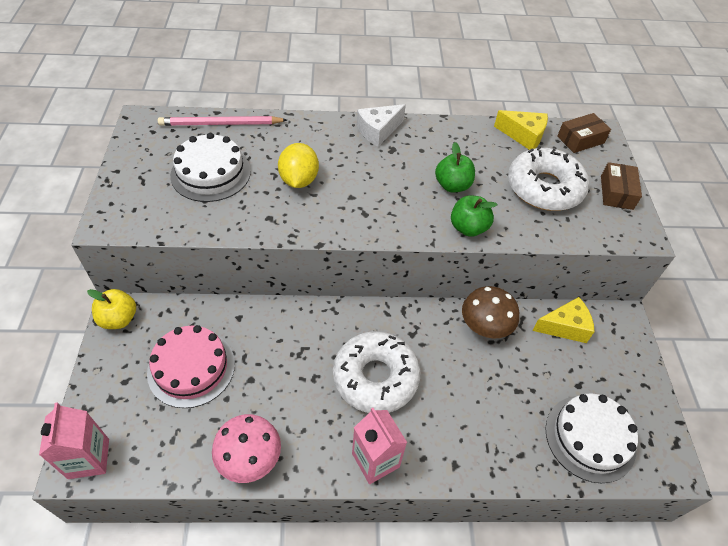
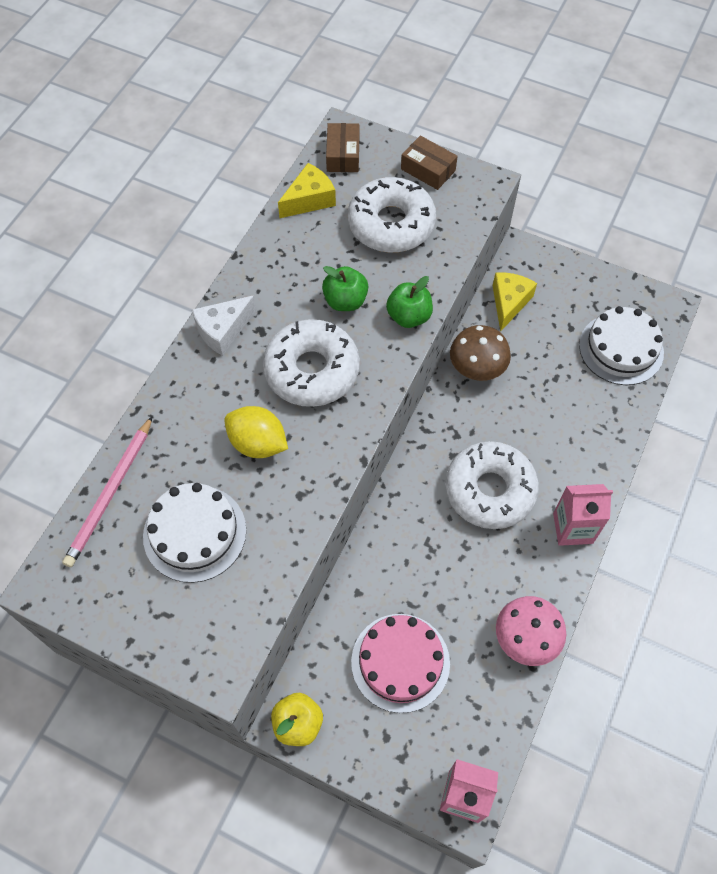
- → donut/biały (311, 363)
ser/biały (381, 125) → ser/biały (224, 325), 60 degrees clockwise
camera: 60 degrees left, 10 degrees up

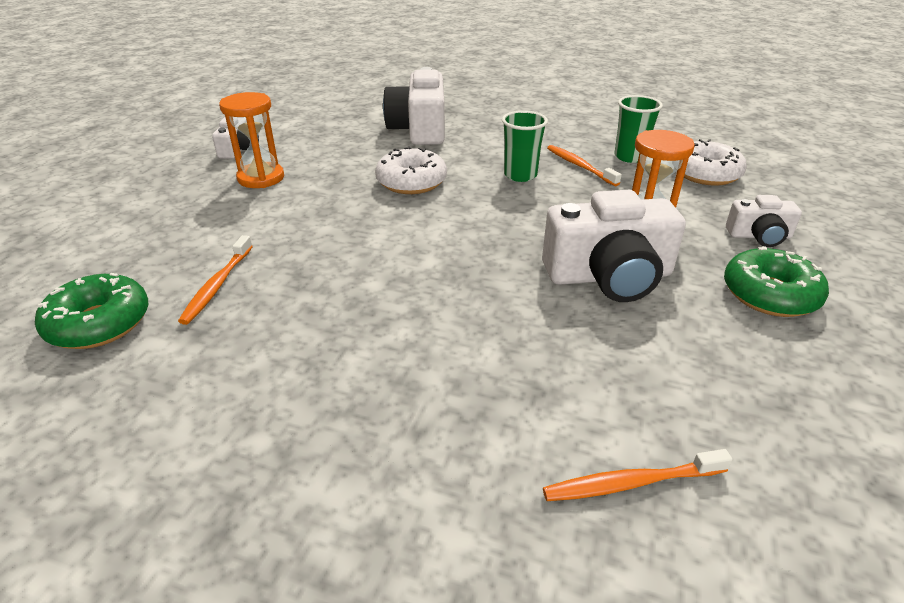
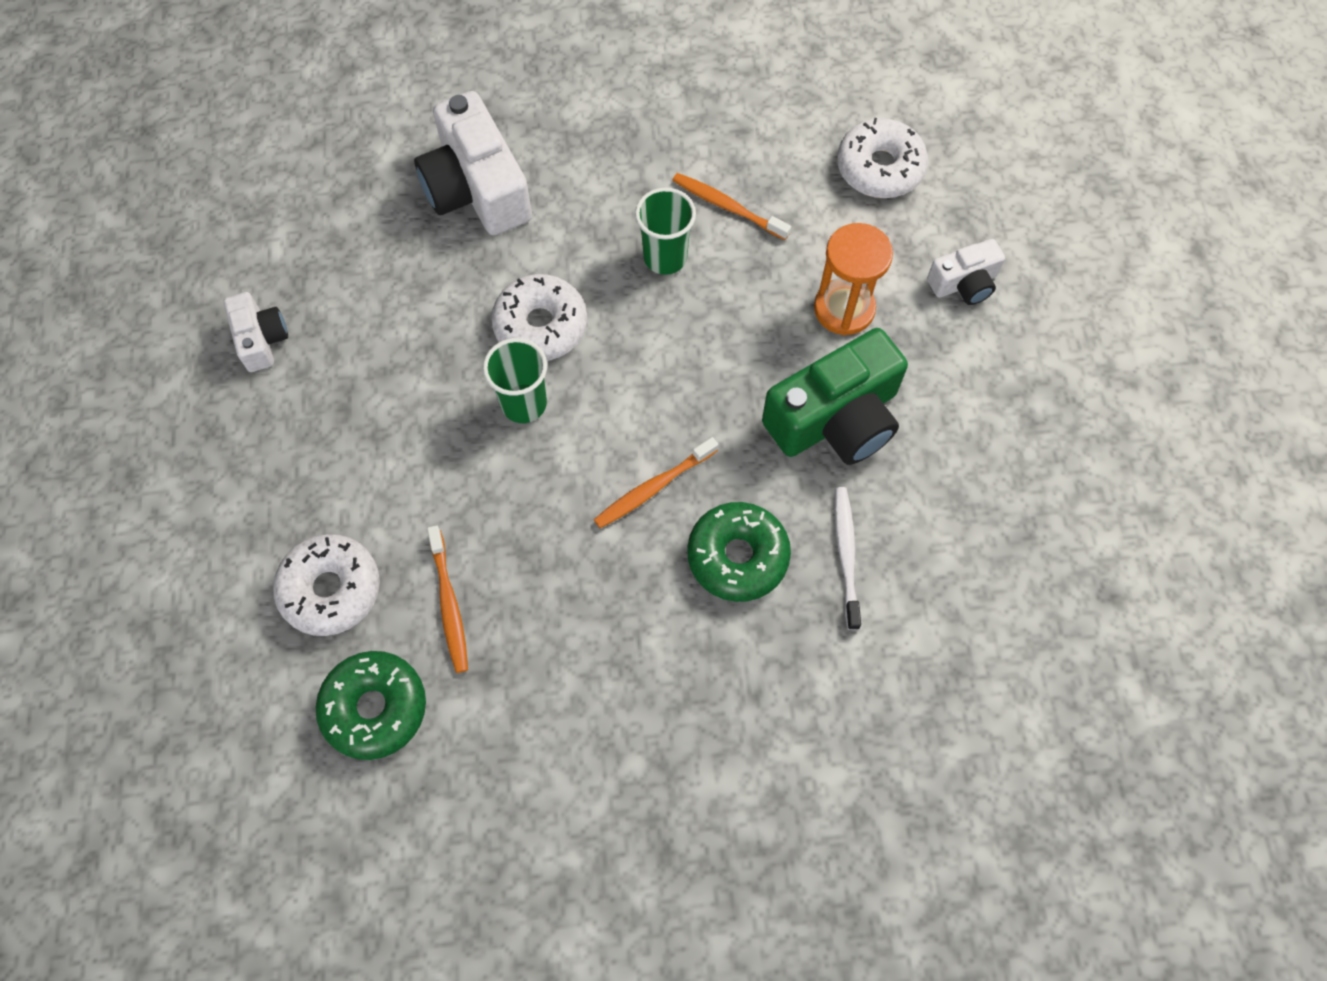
klepsydra/pomarańczowy (251, 140) → -
- → donut/biały (326, 585)
- → szczoteczka do zębów/biały (847, 558)
szczoteczka do zębów/pomarańczowy (637, 475) → szczoteczka do zębów/pomarańczowy (656, 482), move
szklanka/zielony (638, 129) → szklanka/zielony (515, 380), move
donut/zielony (776, 281) → donut/zielony (739, 552), move
aparat fotograficzny/biały (614, 246) → aparat fotograficzny/zielony (835, 396)
camera: 25 degrees left, 30 degrees up

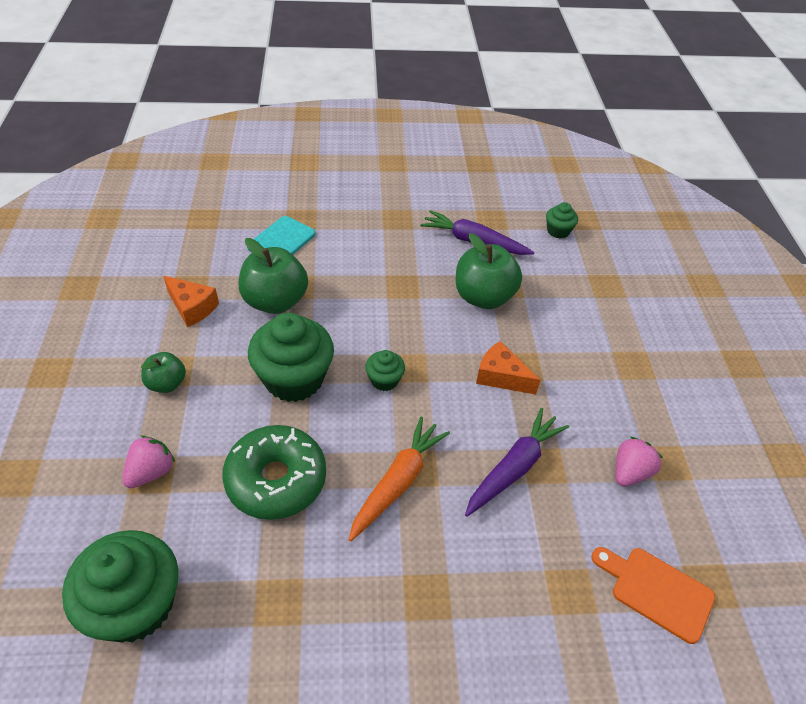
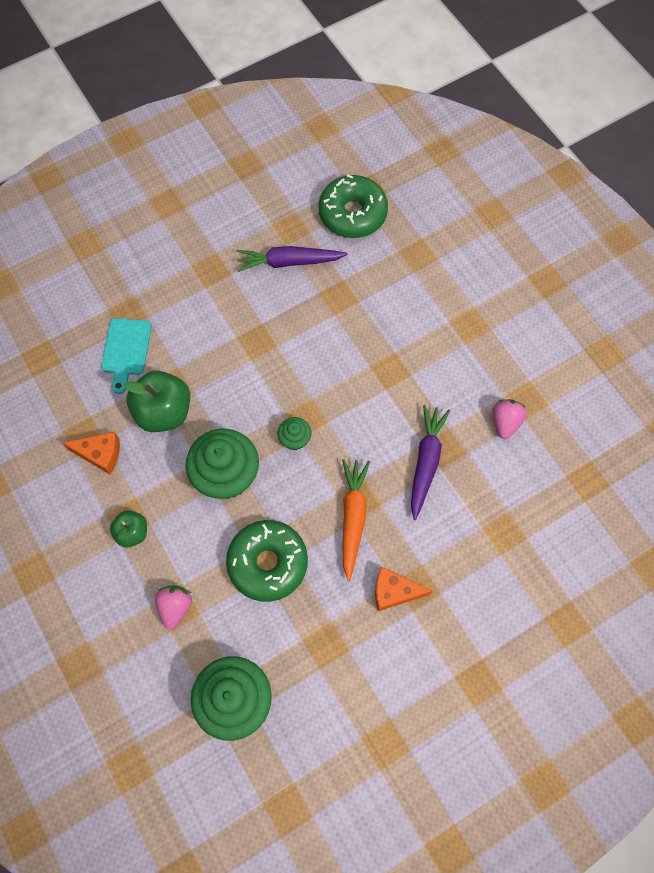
jabłko/zielony (488, 271) → -
deska do krojenia/pomarańczowy (653, 595) → -
ser/pomarańczowy (508, 368) → ser/pomarańczowy (403, 588), move
muffinka/zielony (562, 220) → donut/zielony (353, 206)
camera: 25 degrees left, 20 degrees up

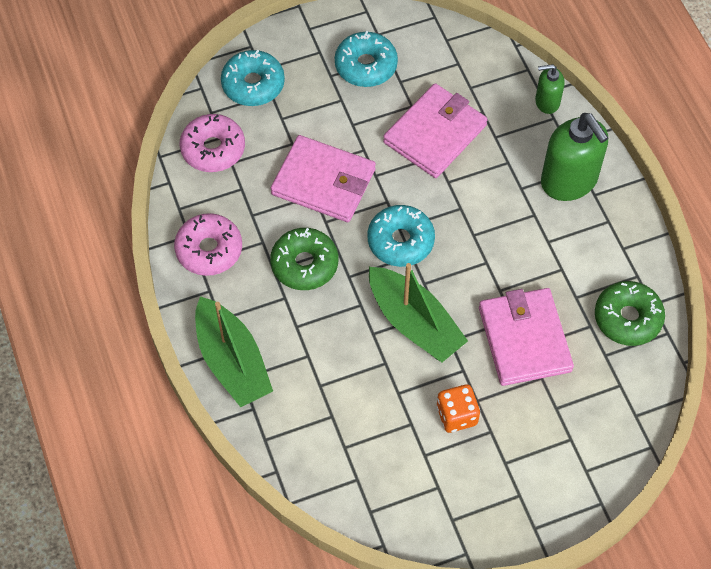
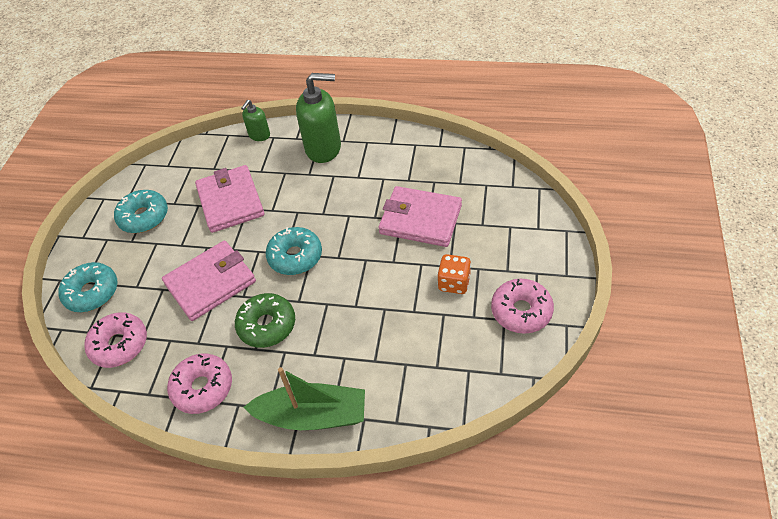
łódka/zielony (418, 312) → -
donut/zielony (630, 313) → -
- → donut/różowy (522, 306)
camera: 55 degrees left, 10 degrees down

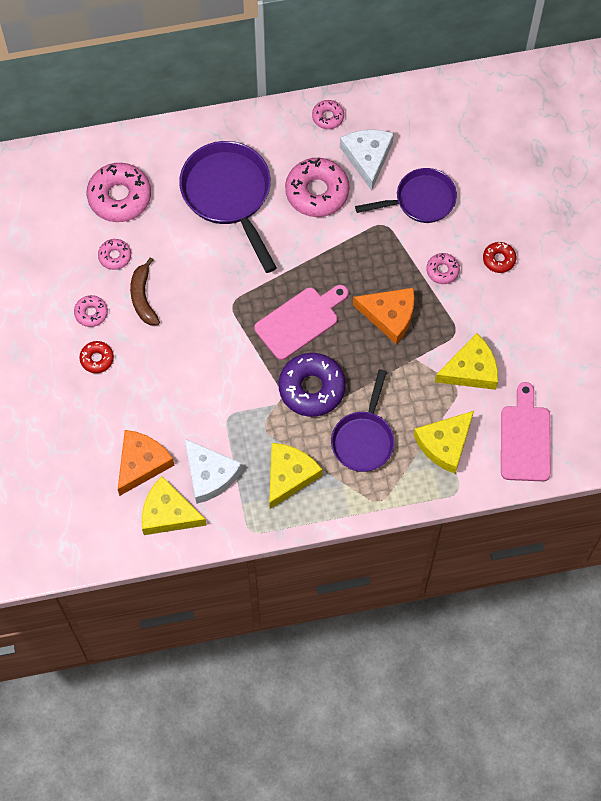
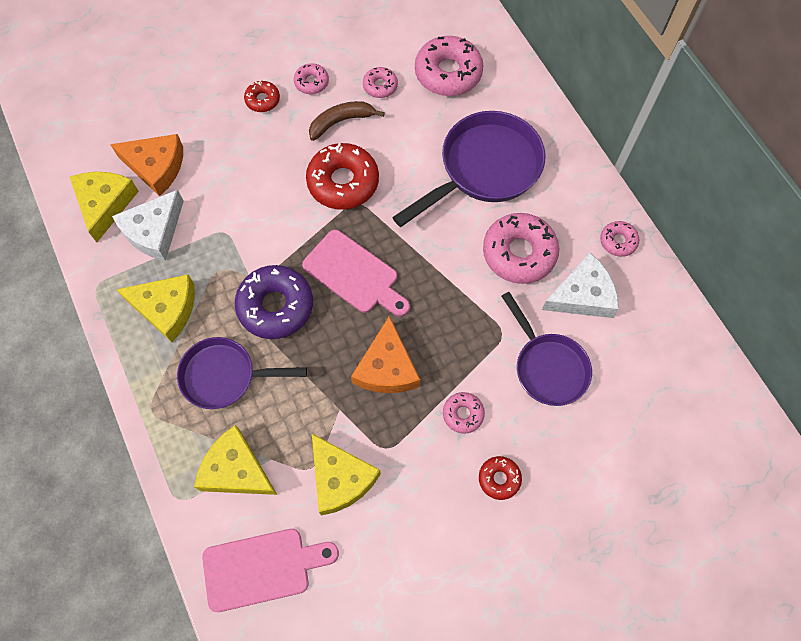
- → donut/czerwony (342, 176)
camera: 75 degrees right, 0 degrees up

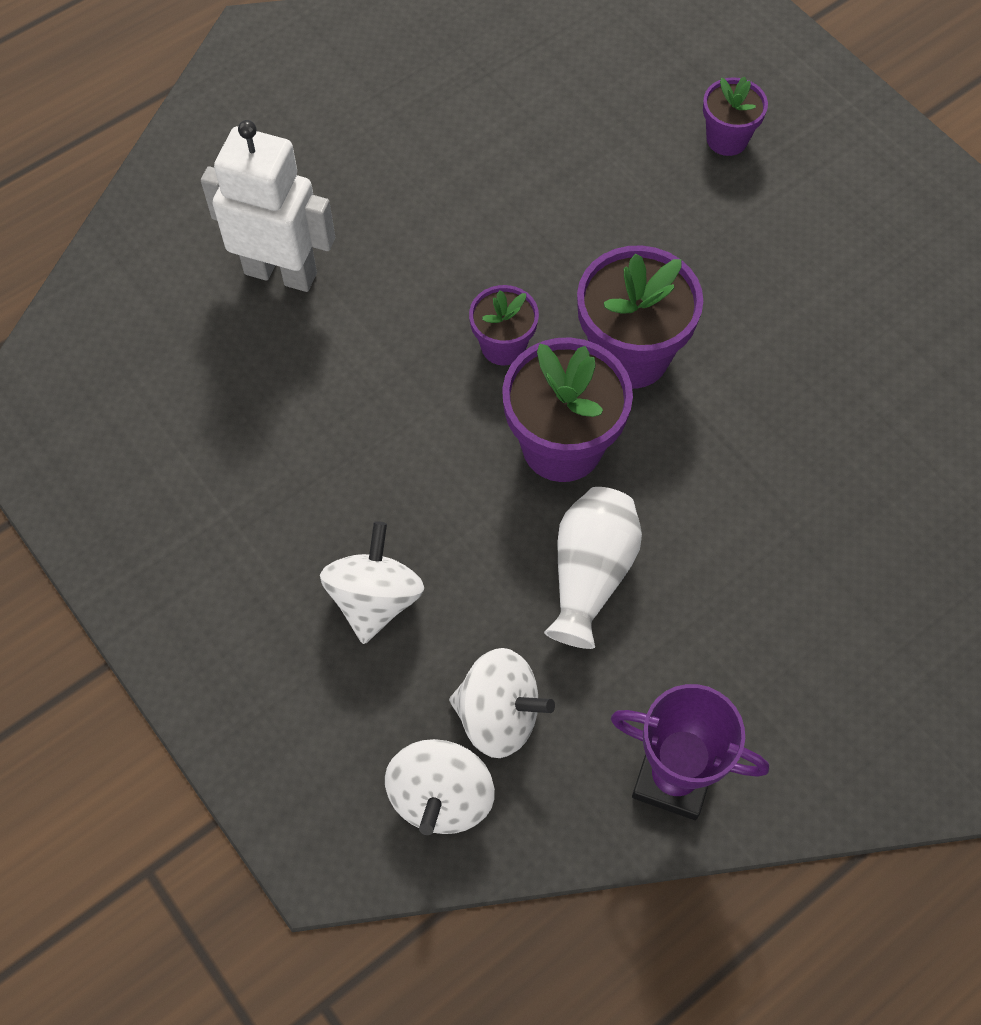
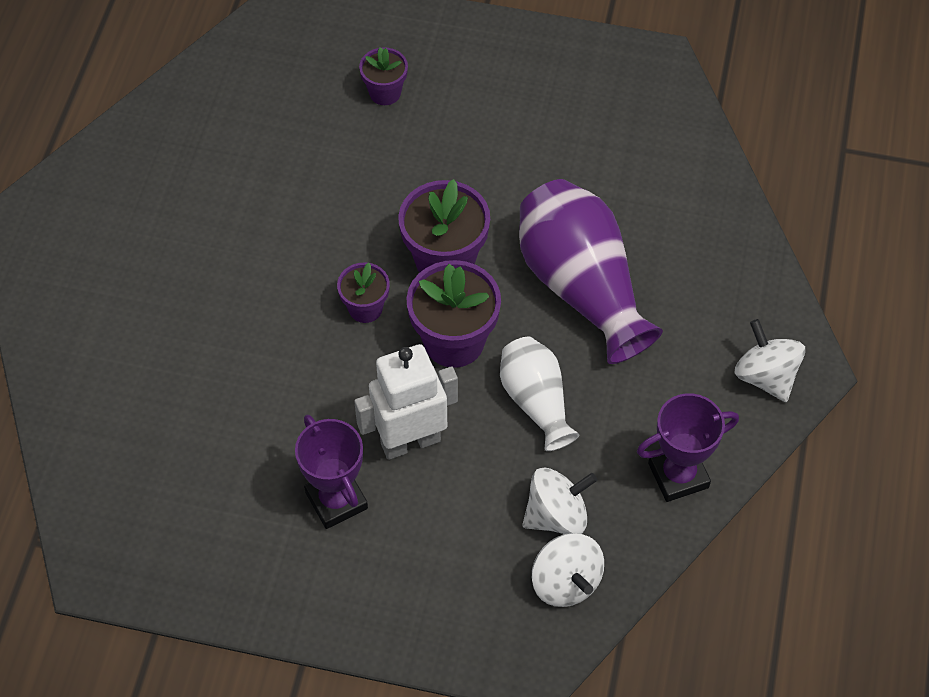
- → puchar/fioletowy (331, 472)
- → wazon/fioletowy (591, 271)
robot/biały (268, 206) → robot/biały (406, 402), move
bączek/biały (372, 582) → bączek/biały (769, 360), move
camera: 40 degrees left, 5 degrees down

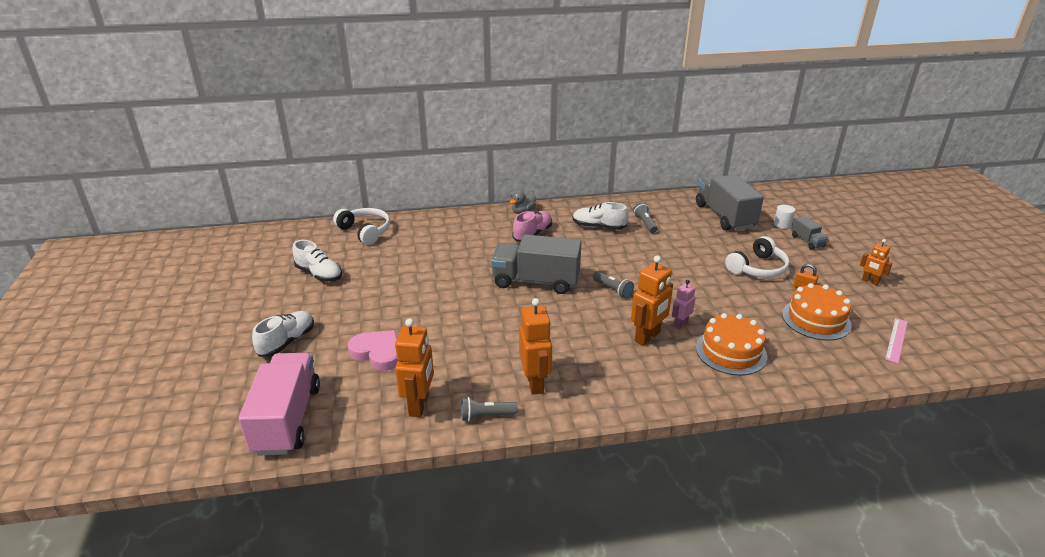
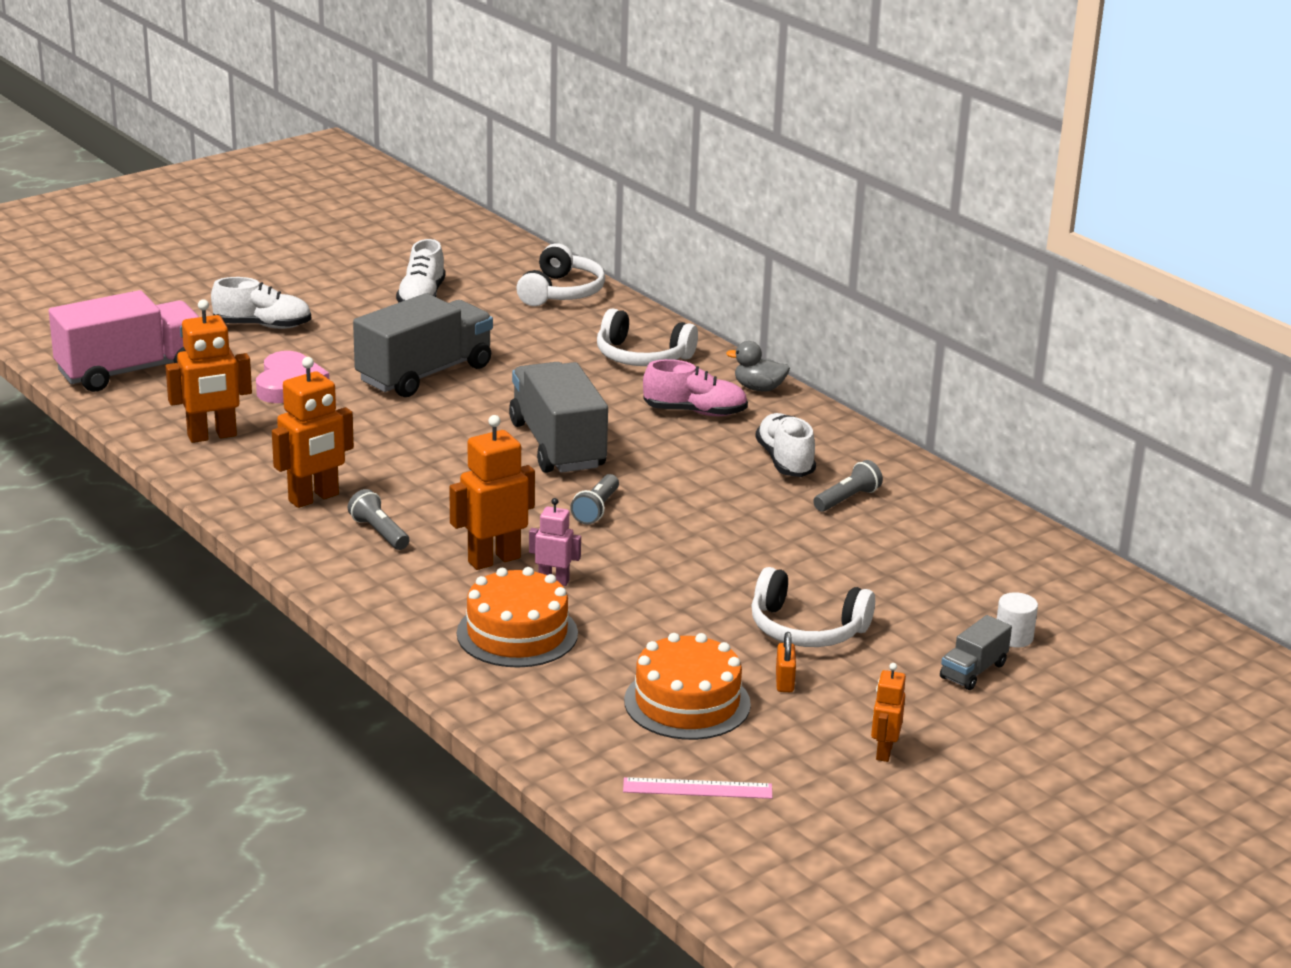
- → słuchawki/biały (647, 337)
latarka/szary (489, 409) → latarka/szary (378, 519), move
ciężarówka/szary (730, 203) → ciężarówka/szary (423, 345), move
robot/pomarańczowy (652, 300) → robot/pomarańczowy (492, 492), 135 degrees clockwise
camera: 60 degrees right, 5 degrees down

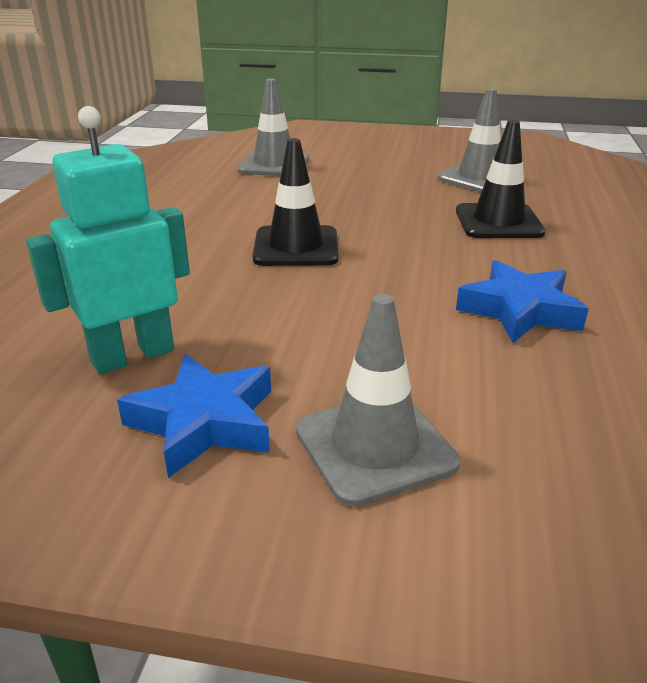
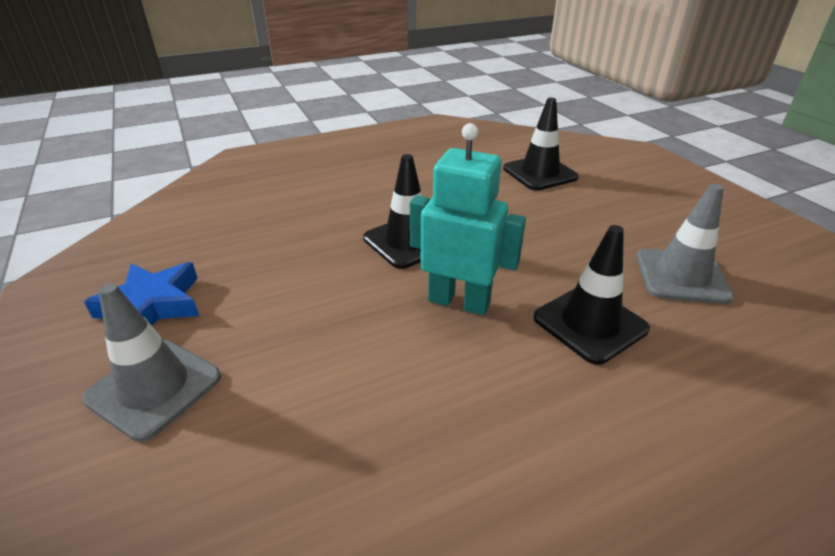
gwiazda/niebieski (522, 301) → -
robot/turkusowy (108, 240) → robot/turkusowy (468, 219), move
pachołek/szary (273, 127) → pachołek/czarny (541, 144)
camera: 55 degrees right, 5 degrees up

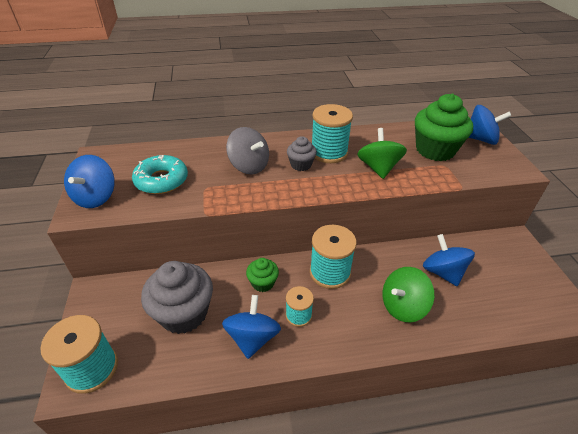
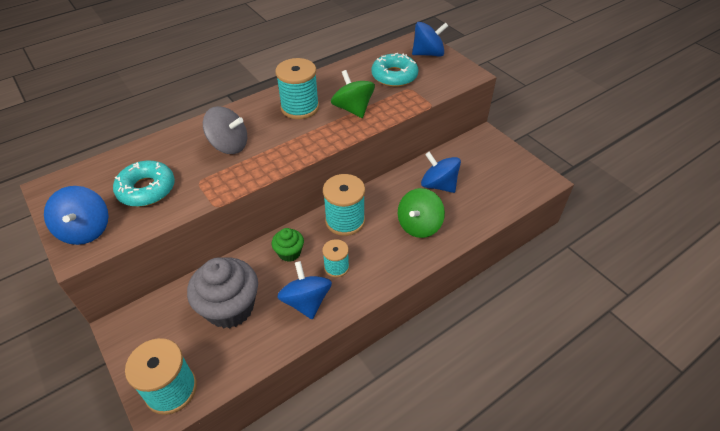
muffinka/szary (302, 153) → -
muffinka/zielony (444, 127) → donut/turkusowy (395, 70)
camera: 25 degrees left, 5 degrees up

